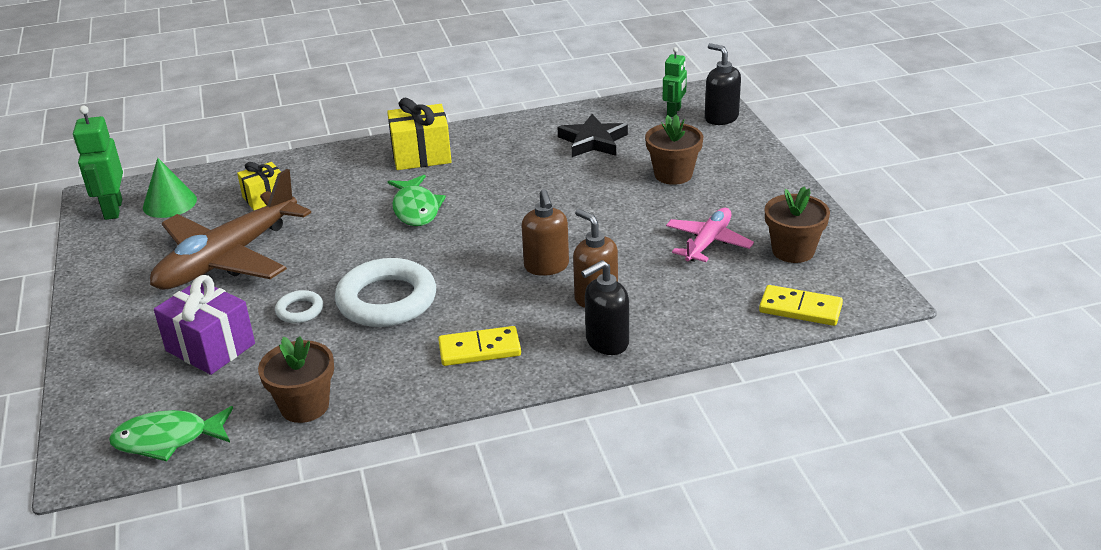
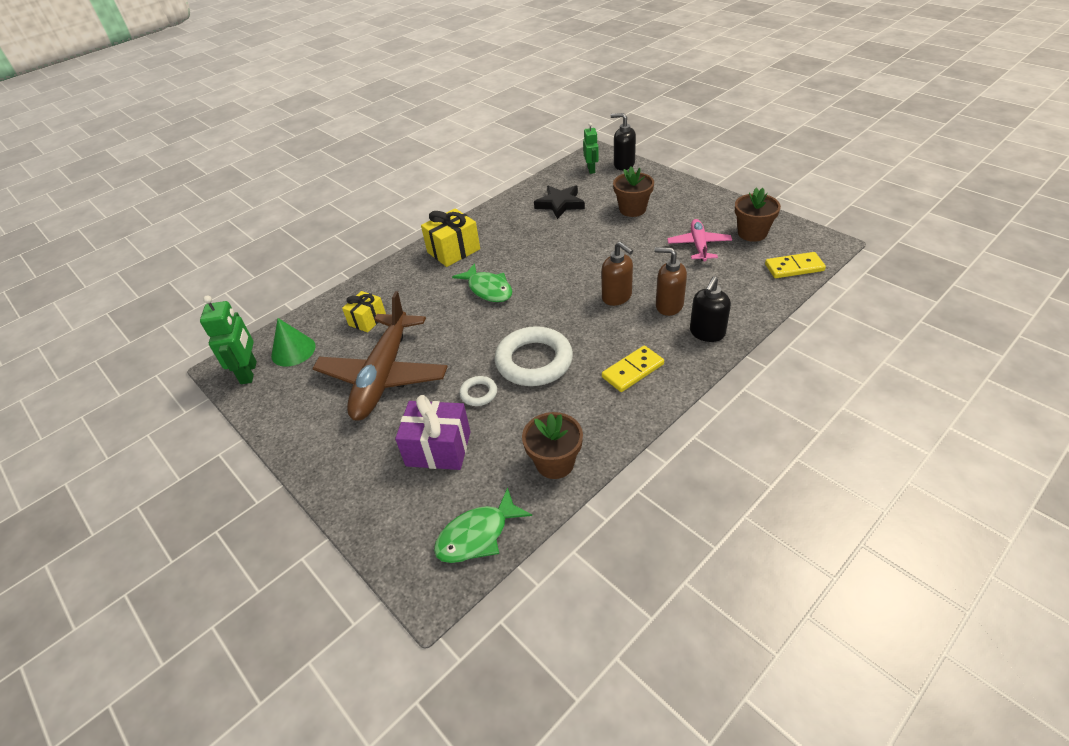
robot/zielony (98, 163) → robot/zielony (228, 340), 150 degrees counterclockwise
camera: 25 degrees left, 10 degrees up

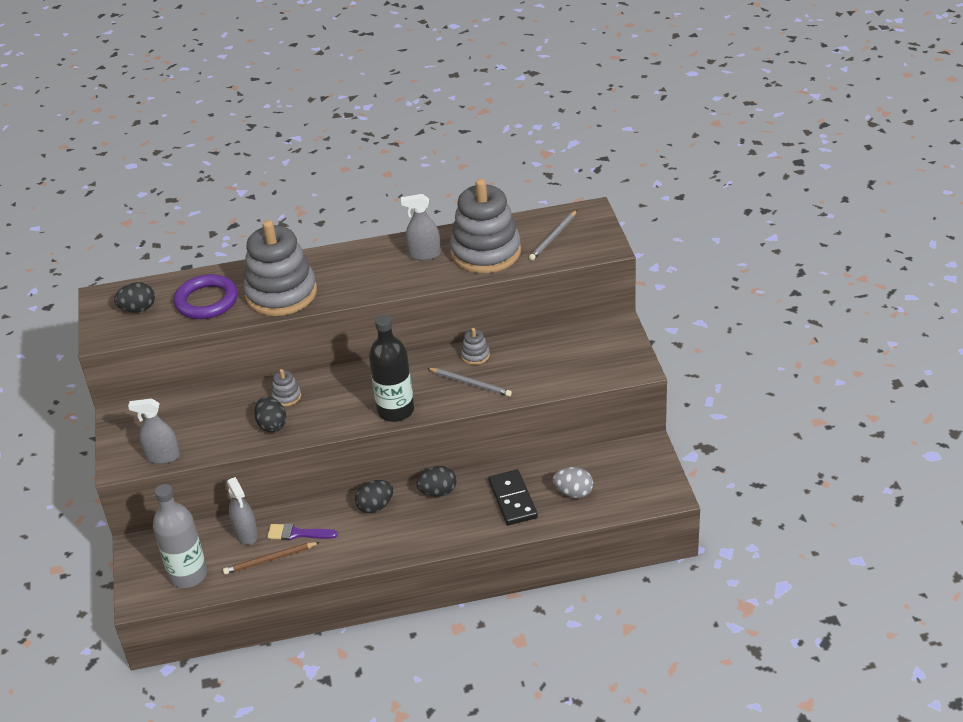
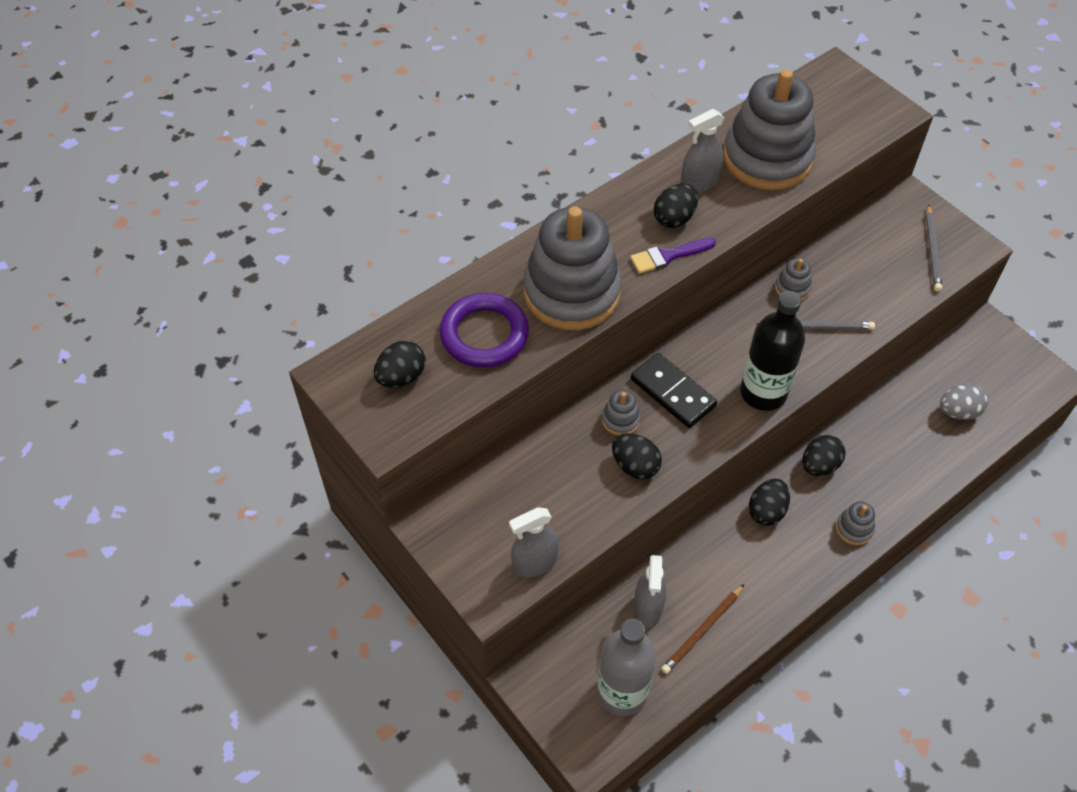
- → jajko/czarny (676, 206)
- → zabawka nakładanka/szary (855, 523)
pędzel/fioletowy (302, 531) → pędzel/fioletowy (673, 256), move
kostka domina/czarny (513, 497) → kostka domina/czarny (674, 390), move
ołówek/szary (553, 235) → ołówek/szary (934, 248), move
spryskiwacz/szary (242, 511) → spryskiwacz/szary (650, 591), 60 degrees clockwise
camera: 30 degrees left, 15 degrees up

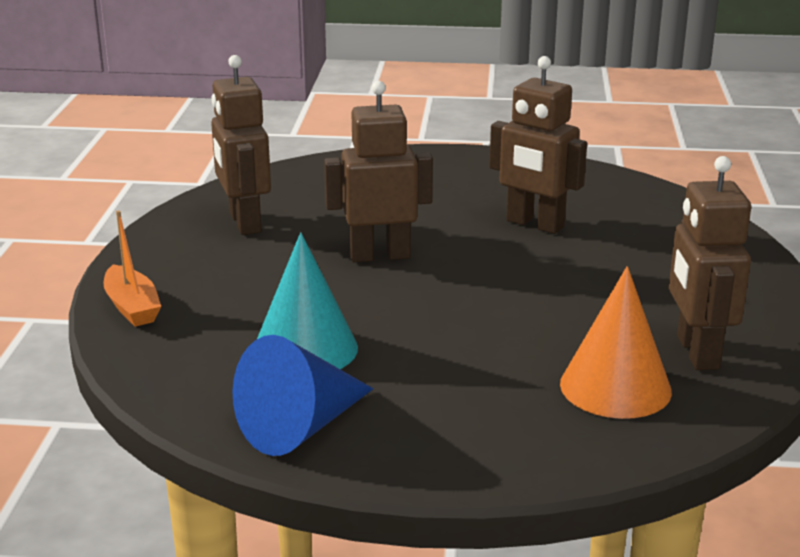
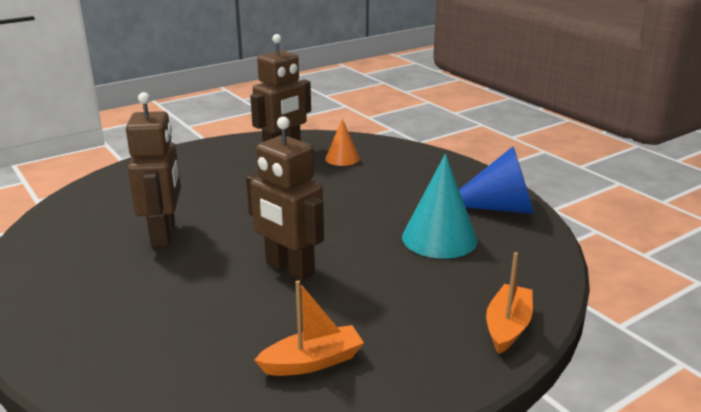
robot/brązowy (241, 145) → łódka/pomarańczowy (309, 328)
stożek/pomarańczowy (616, 342) → stożek/pomarańczowy (342, 142), x0.57
camera: 130 degrees left, 0 degrees up

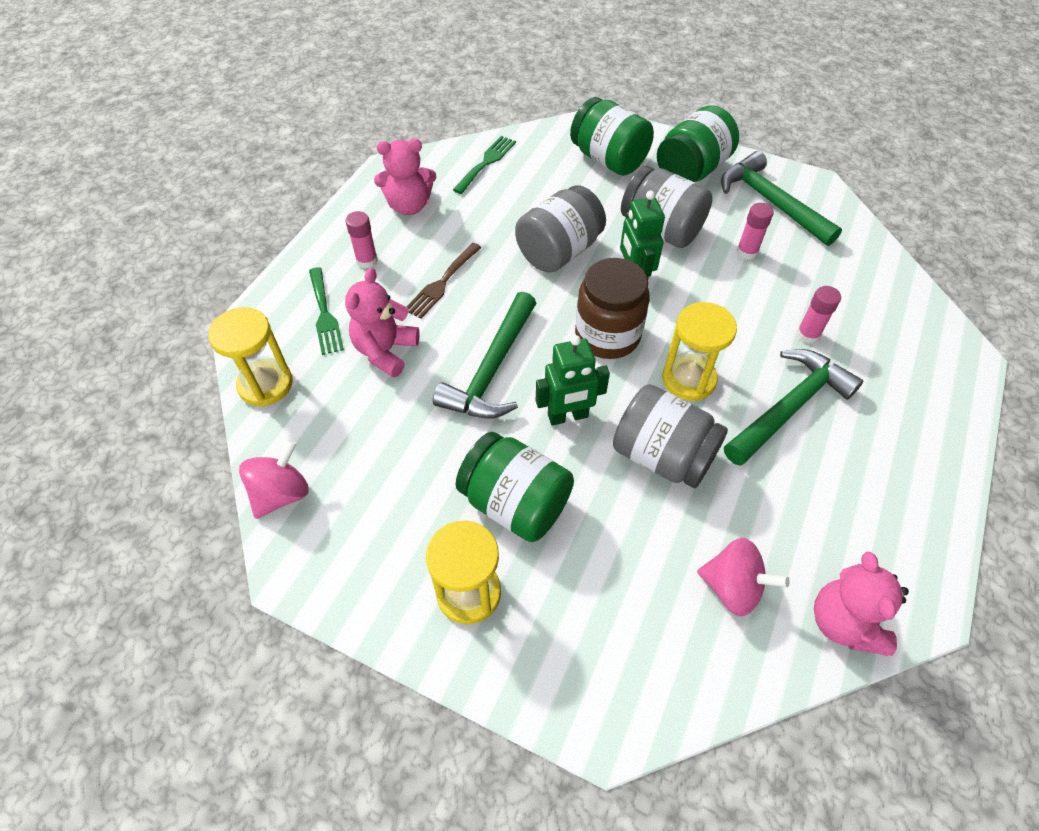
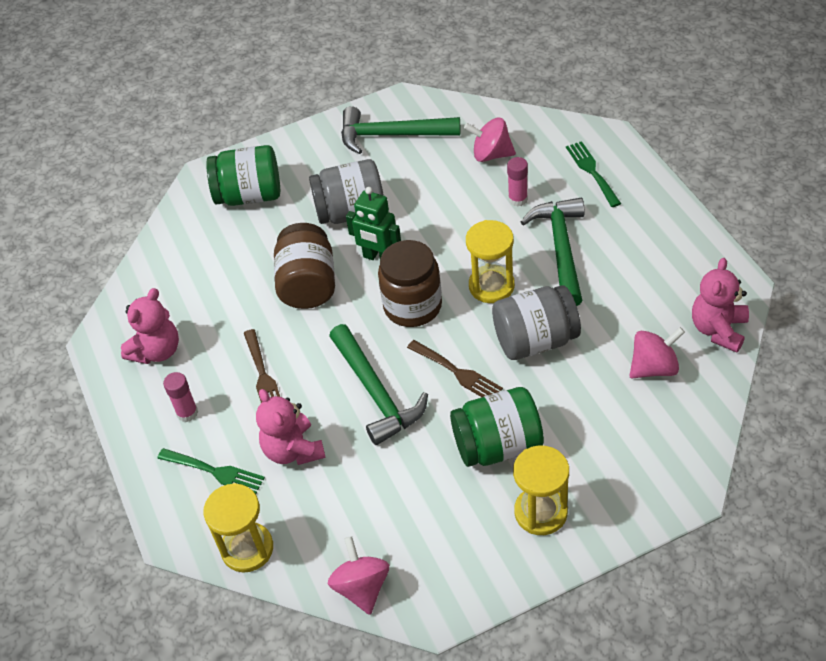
słoik/zielony (698, 143) → -
klej w sztyfcie/różowy (755, 231) → -
- → bączek/różowy (490, 139)
widelec/zielony (484, 165) → widelec/zielony (593, 174), move
robot/zielony (573, 380) → widelec/brązowy (455, 368)
słoik/szary (560, 229) → słoik/brązowy (304, 266)
miś/różowy (861, 604) → miś/różowy (720, 305), 75 degrees clockwise
camera: 45 degrees left, 5 degrees down

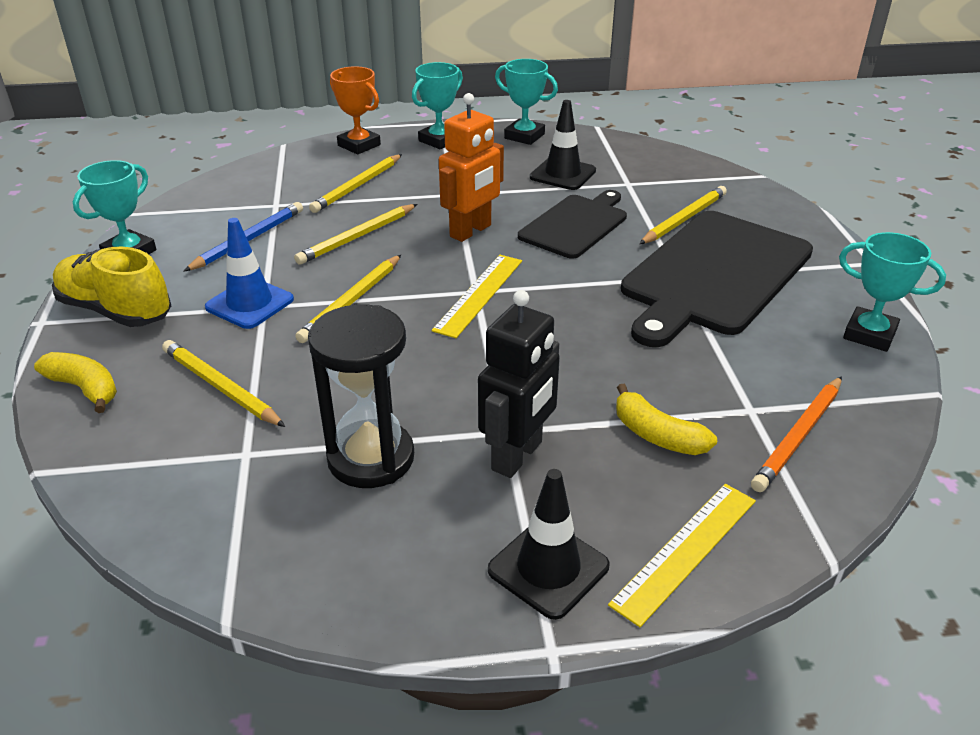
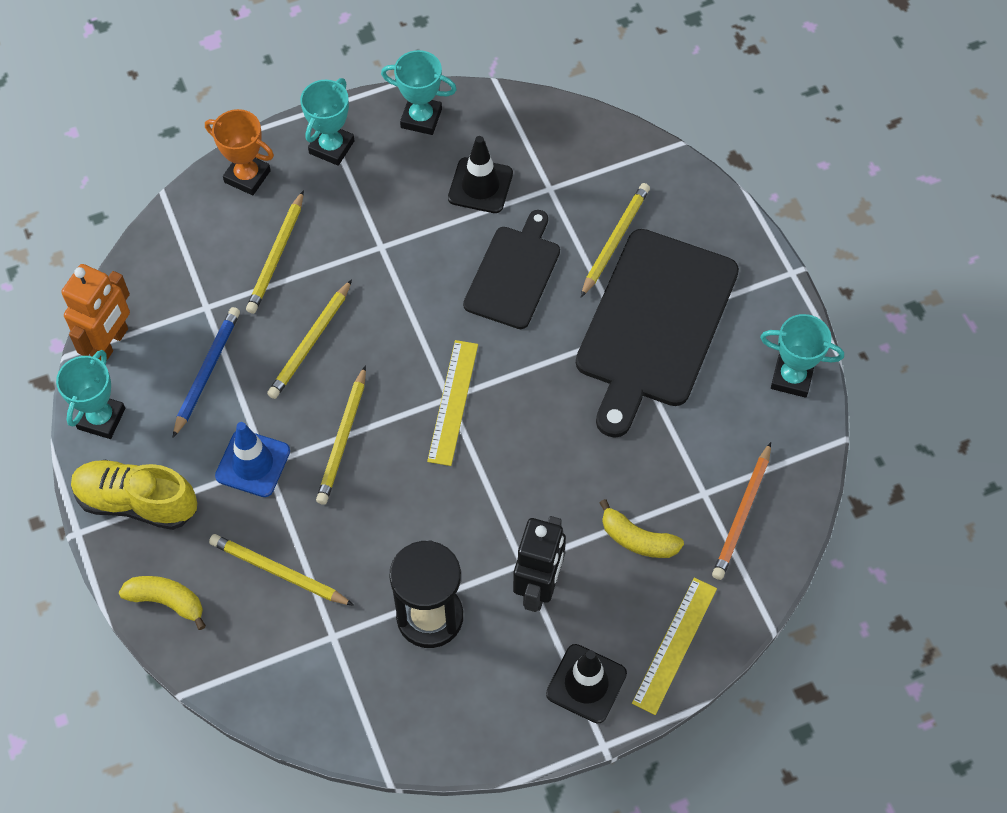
robot/pomarańczowy (471, 167) → robot/pomarańczowy (95, 312), move
camera: 15 degrees left, 25 degrees up

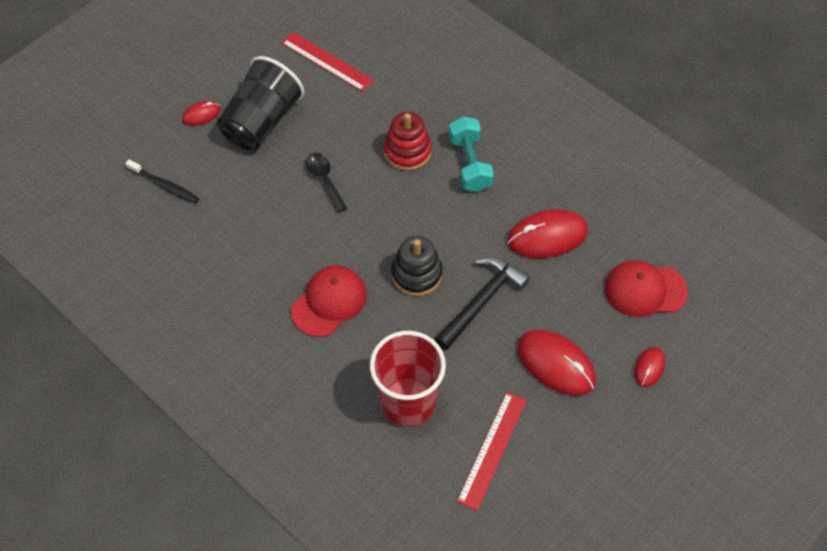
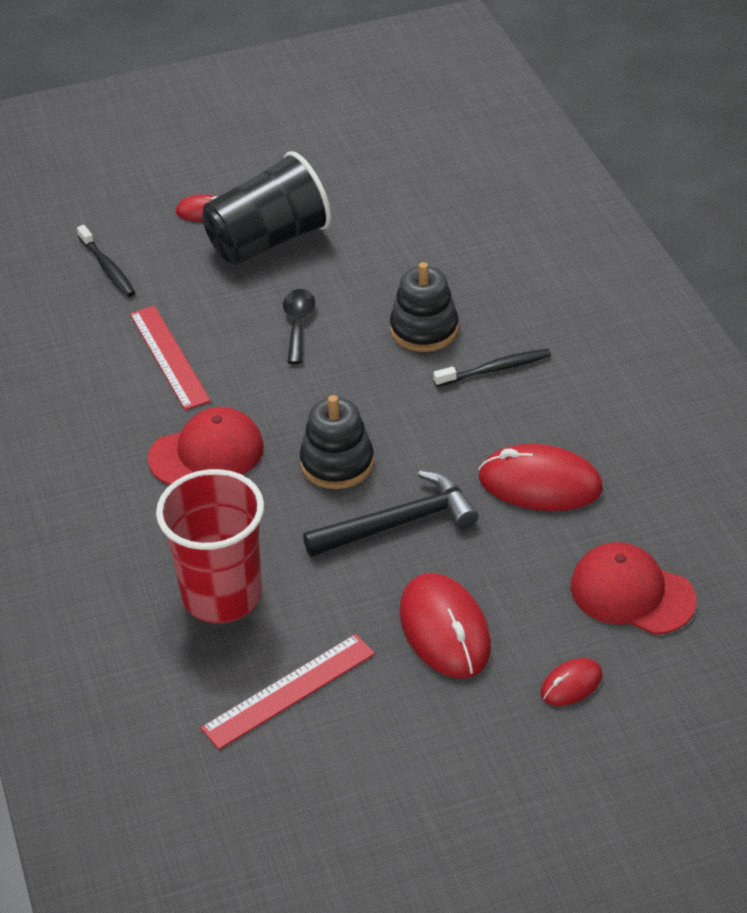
linijka/czerwony (327, 62) → linijka/czerwony (170, 358), move
hantel/turkusowy (471, 154) → szczoteczka do zębów/czarny (492, 367)
zabawka nakładanka/czerwony (408, 141) → zabawka nakładanka/czarny (424, 307)
camera: 30 degrees right, 15 degrees down

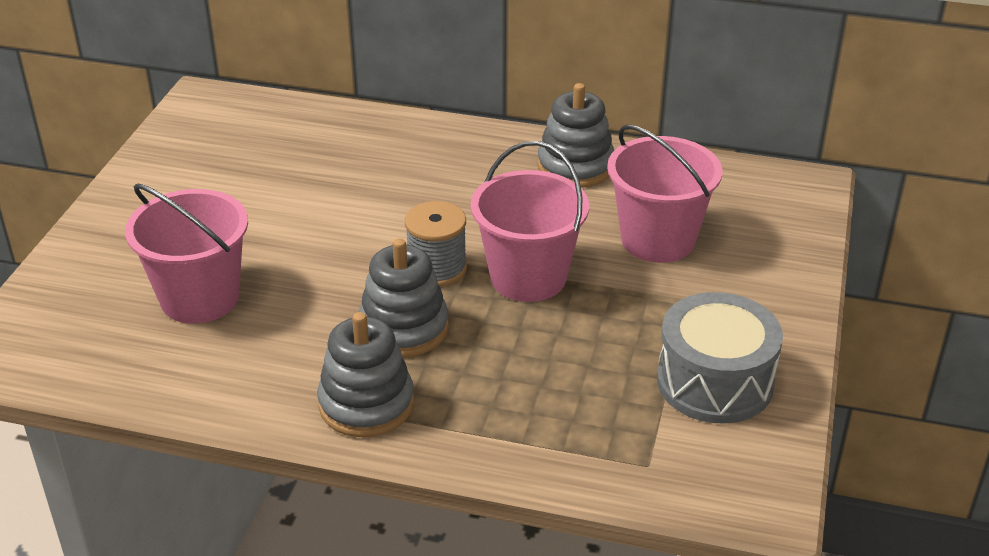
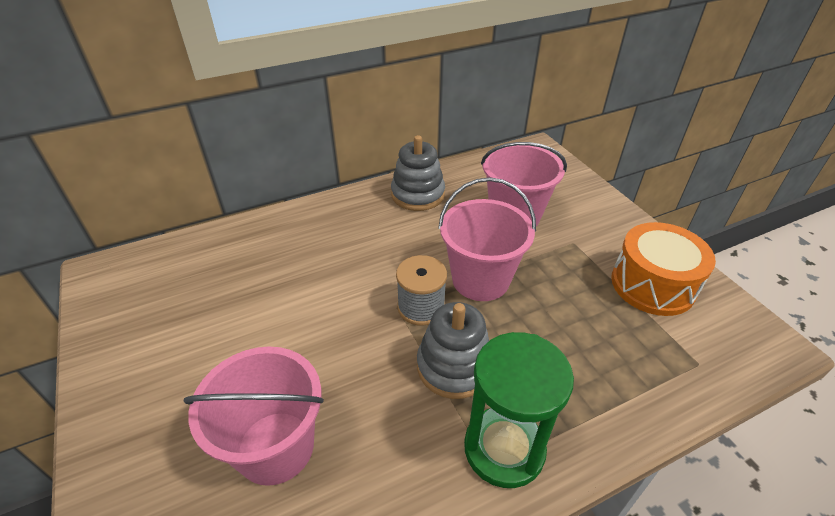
zabawka nakładanka/szary (365, 374) → klepsydra/zielony (519, 410)
bęben/szary (720, 358) → bęben/pomarańczowy (663, 269)
camera: 40 degrees left, 5 degrees up

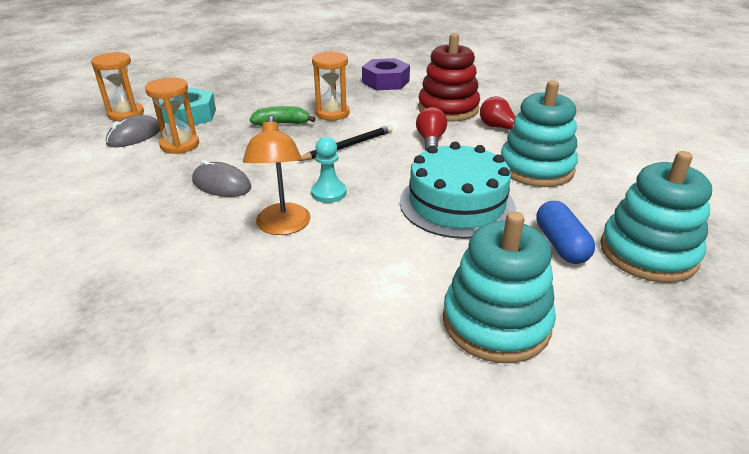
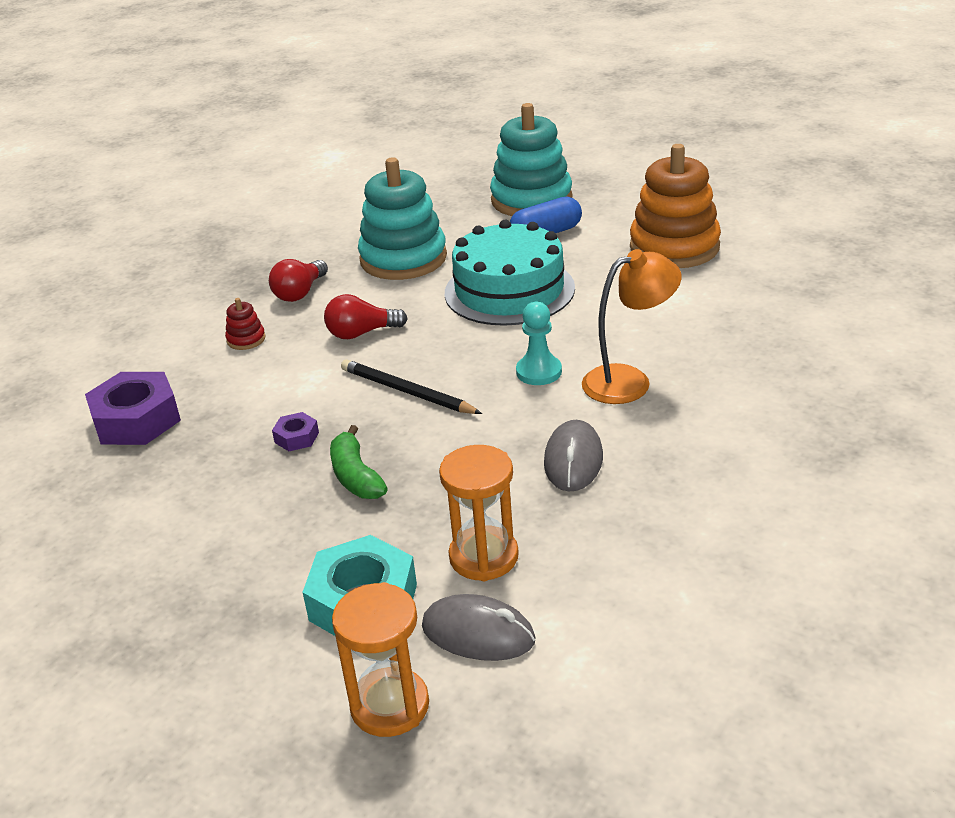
klepsydra/pomarańczowy (331, 85) → nakrętka/fioletowy (295, 431)
zabawka nakładanka/turkusowy (499, 287) → zabawka nakładanka/pomarańczowy (675, 206)
zabawka nakładanka/czerwony (449, 77) → zabawka nakładanka/czerwony (245, 324), x0.40
camera: 105 degrees left, 0 degrees up

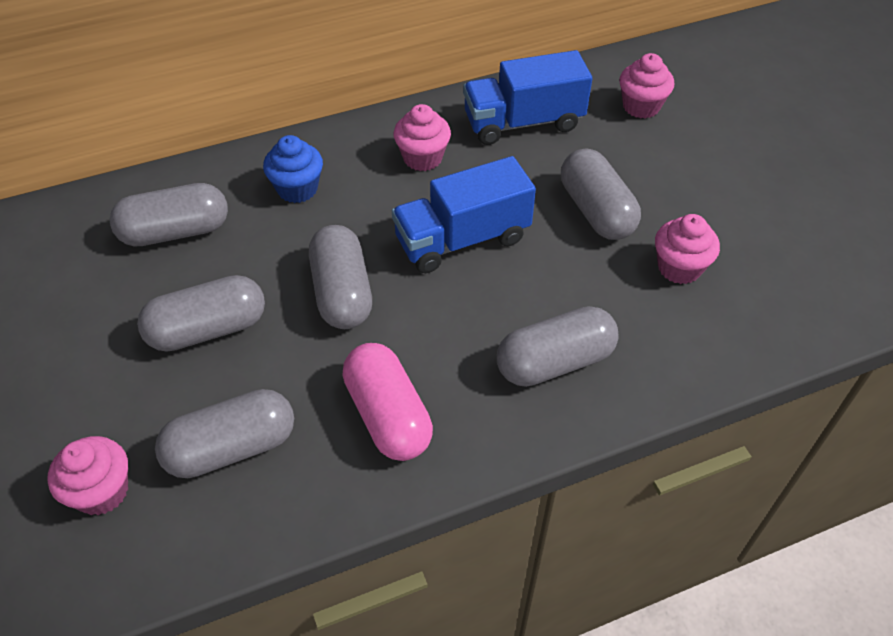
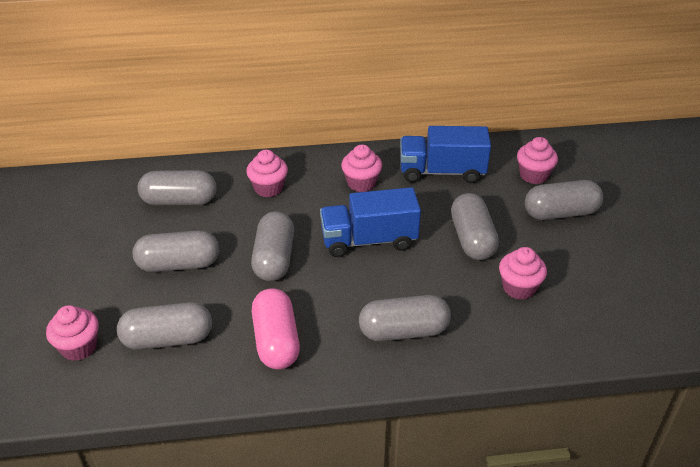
- → kapsułka/szary (564, 200)
muffinka/niebieski (293, 169) → muffinka/różowy (267, 173)
camera: 15 degrees right, 10 degrees down

